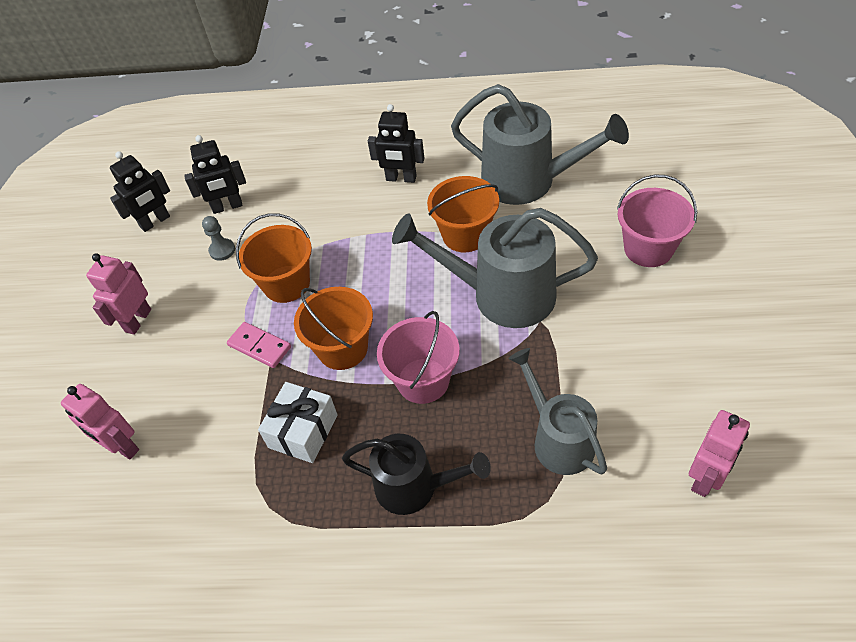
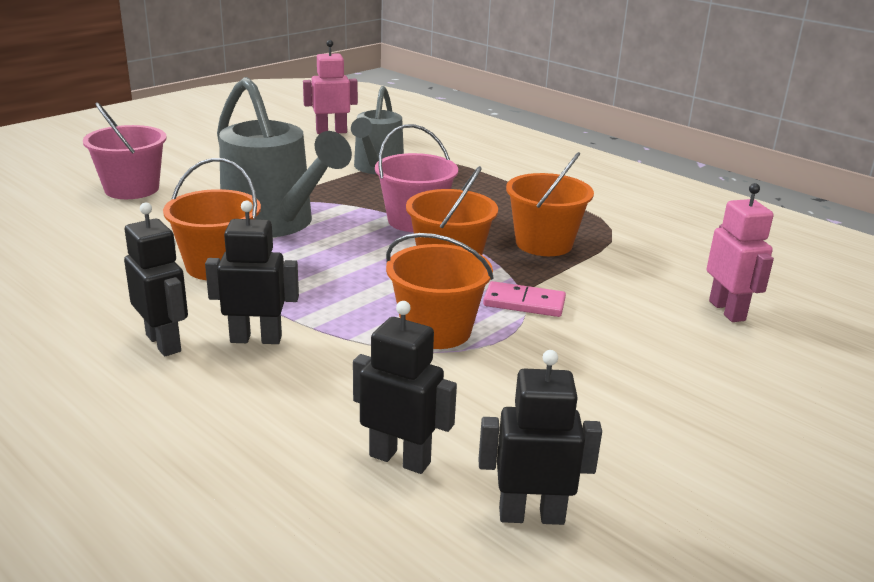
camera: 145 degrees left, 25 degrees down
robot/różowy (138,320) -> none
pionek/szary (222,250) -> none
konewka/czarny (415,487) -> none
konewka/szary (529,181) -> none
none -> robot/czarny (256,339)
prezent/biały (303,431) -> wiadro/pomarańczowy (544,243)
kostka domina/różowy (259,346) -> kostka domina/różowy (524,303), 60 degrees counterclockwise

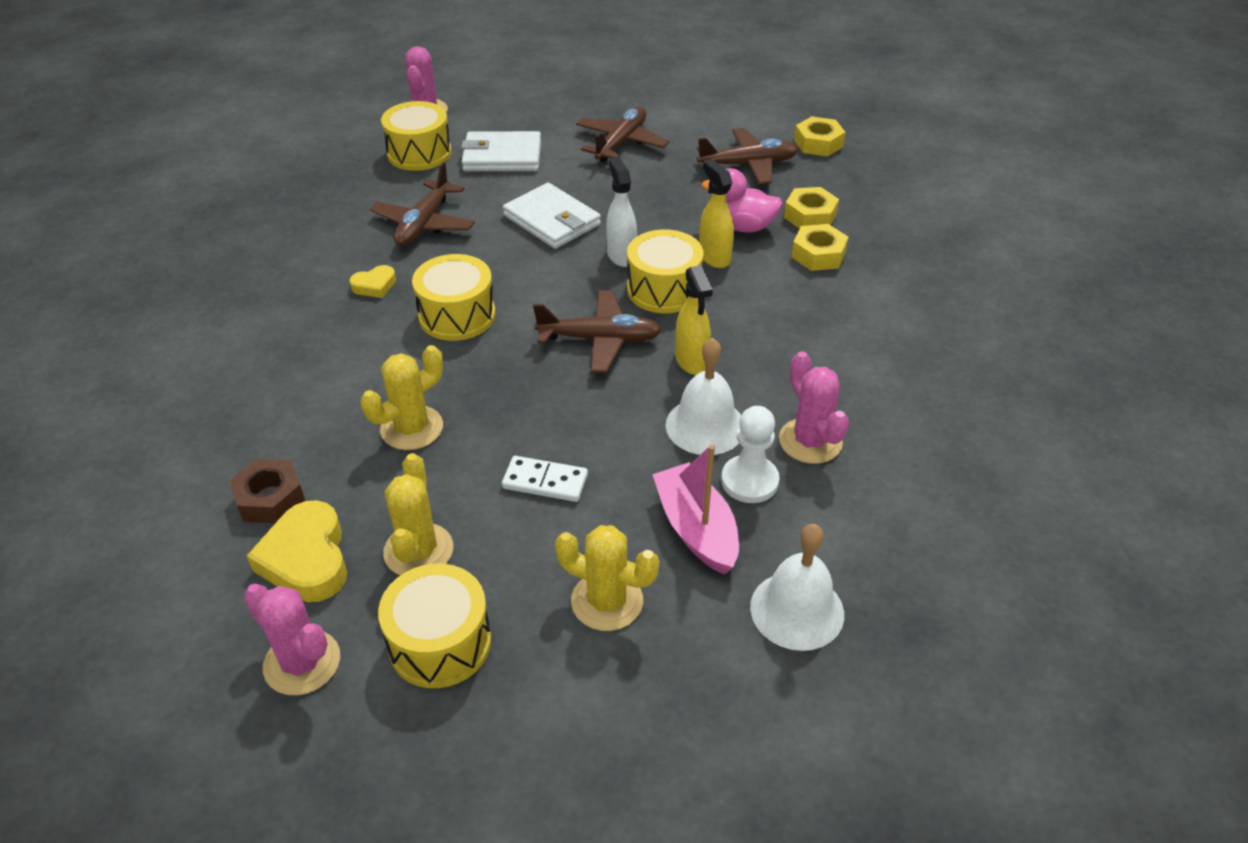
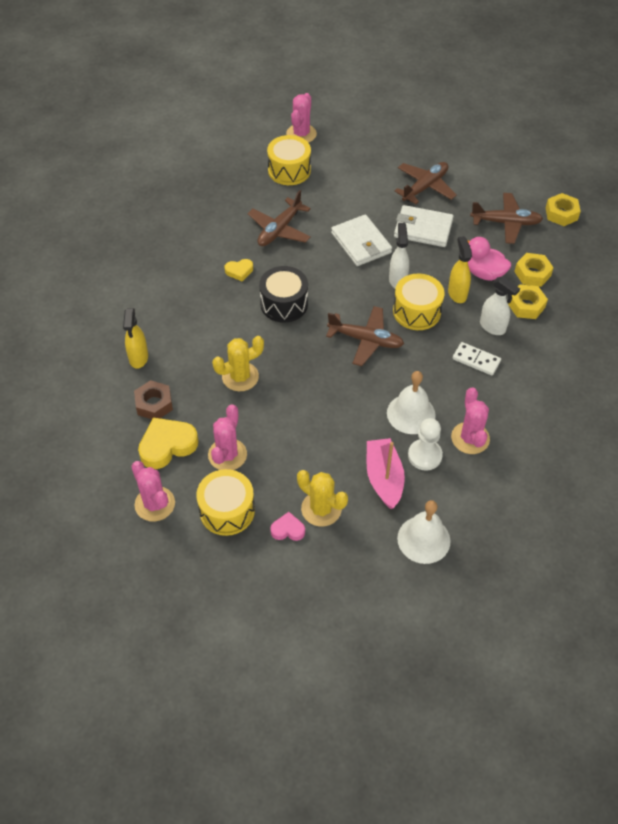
camera: 15 degrees right, 10 degrees up
none -> serce/różowy (288,530)
none -> spryskiwacz/biały (492,327)
portfel/biały (502,156) -> portfel/biały (423,229), move
kostka domina/biały (545,481) -> kostka domina/biały (476,360), move
spryskiwacz/żółty (691,361) -> spryskiwacz/żółty (138,358), move
kaktus/żółty (418,550) -> kaktus/różowy (227,455)
bęben/żółty (457,315) -> bęben/czarny (284,304)
serce/żółty (306,559) -> serce/żółty (167,445), 60 degrees clockwise

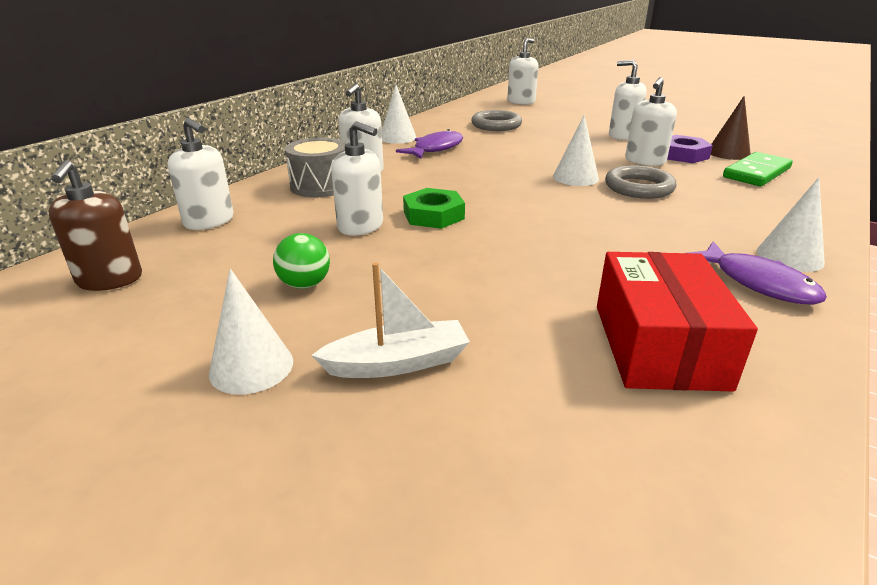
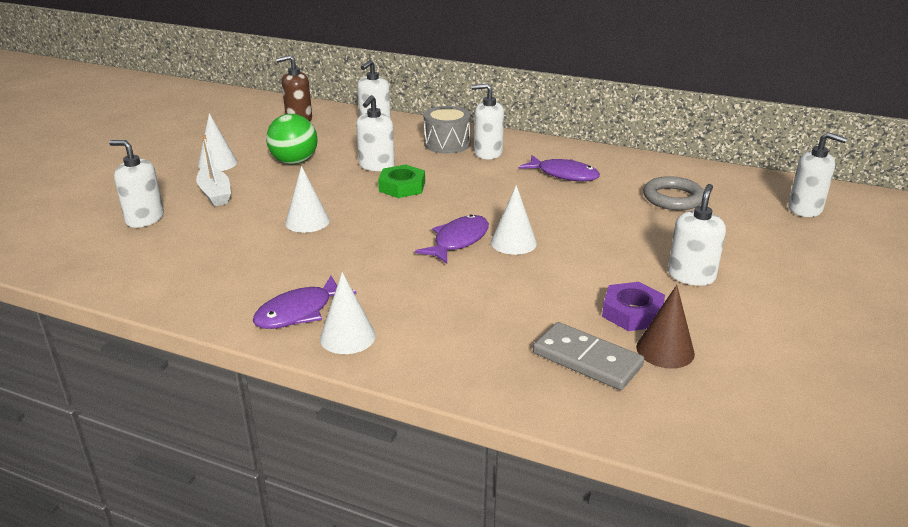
camera: 80 degrees right, 0 degrees up
pudełko/czerwony (658,345) -> none
pierścień/szary (639,187) -> none
none -> ryba/fioletowy (458,241)
stożek/biały (397,138) -> stożek/biały (307,221), move
dozownik mydła/biały (645,161) -> dozownik mydła/biały (144,219), move
kostka domina/zielony (756,173) -> kostka domina/szary (587,359)
piłka/zielony (305,284) -> piłka/zielony (294,162), x1.57

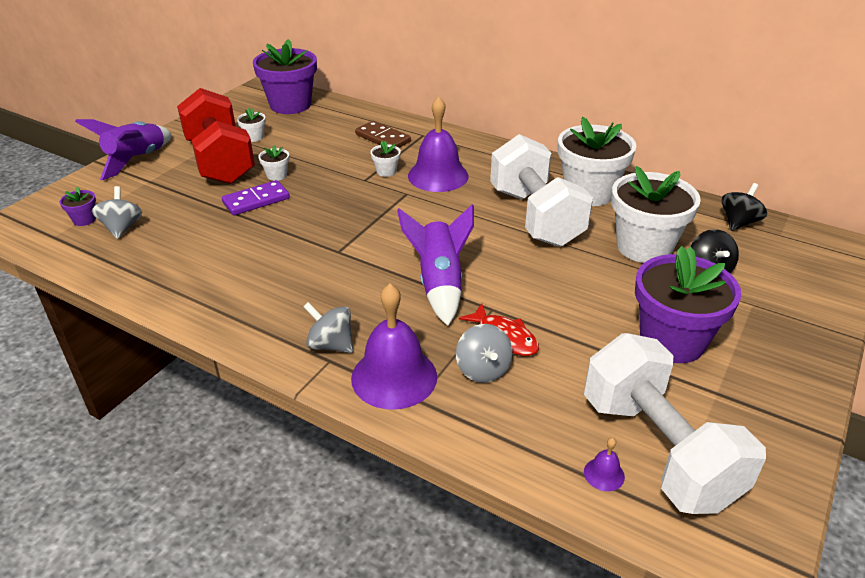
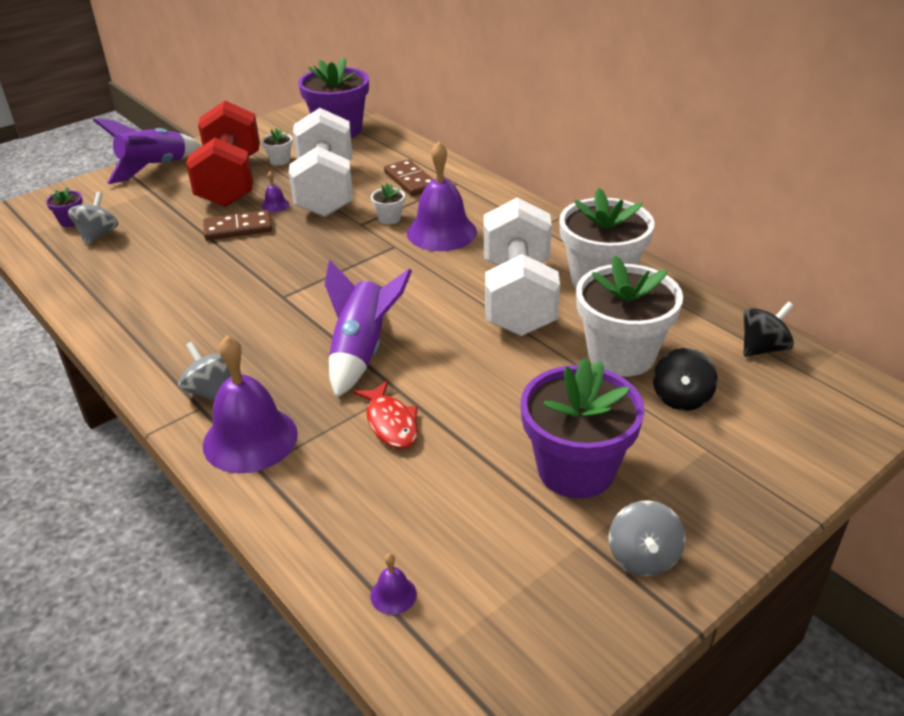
camera: 20 degrees right, 0 degrees up
bączek/szary (483,370) -> bączek/szary (643,557), move
hantel/biały (658,450) -> hantel/biały (326,190), move
doniczka/biały (276,175) -> dzwonek/fioletowy (275,205)
kostka domina/fioletowy (256,200) -> kostka domina/brązowy (238,228)

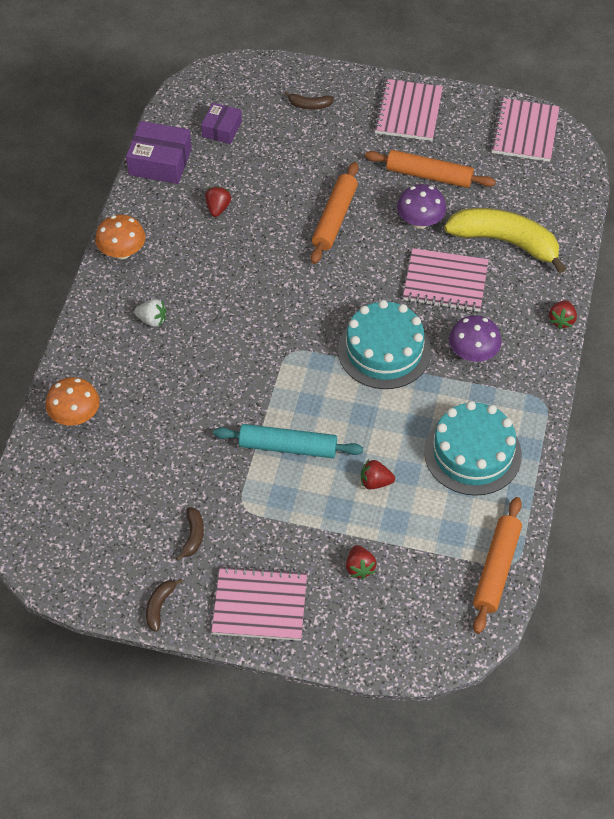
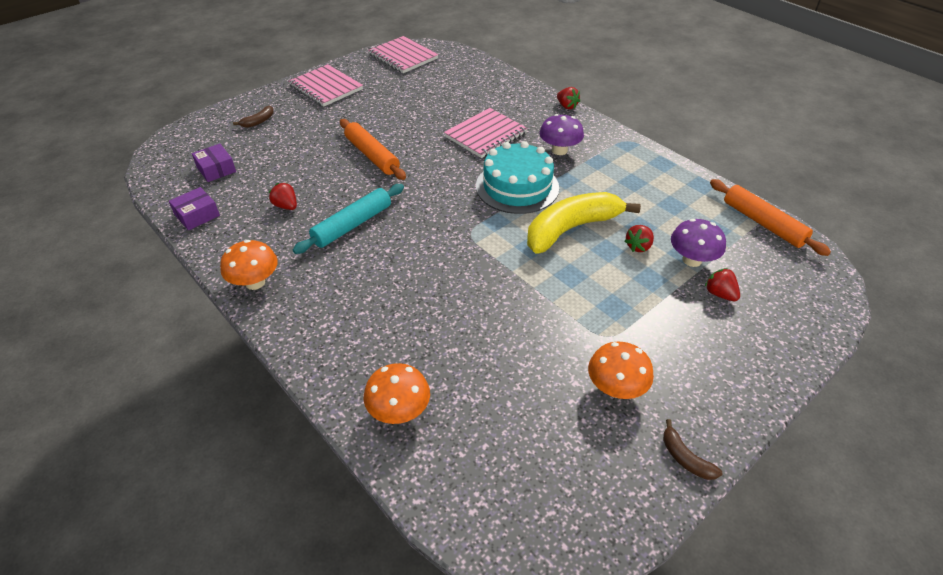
camera: 55 degrees left, 10 degrees down
truskawka/biały (152,320) -> none
zeszyt/różowy (260,605) -> none
wałek do ciasta/pomarańczowy (429,175) -> none
tort/turkusowy (472,453) -> none
wałek do ciasta/turkusowy (288,447) -> wałek do ciasta/turkusowy (352,225), move
grzyb/fioletowy (420,221) -> grzyb/fioletowy (692,260), move
banan/żółty (505,242) -> banan/żółty (571,229), move
banan/brązowy (193,536) -> grzyb/pomarańczowy (615,388)
truskawka/czerwony (359,568) -> truskawka/czerwony (720,294), 150 degrees counterclockwise
pudełko/fioletowy (160,162) -> pudełko/fioletowy (197,215), x0.64

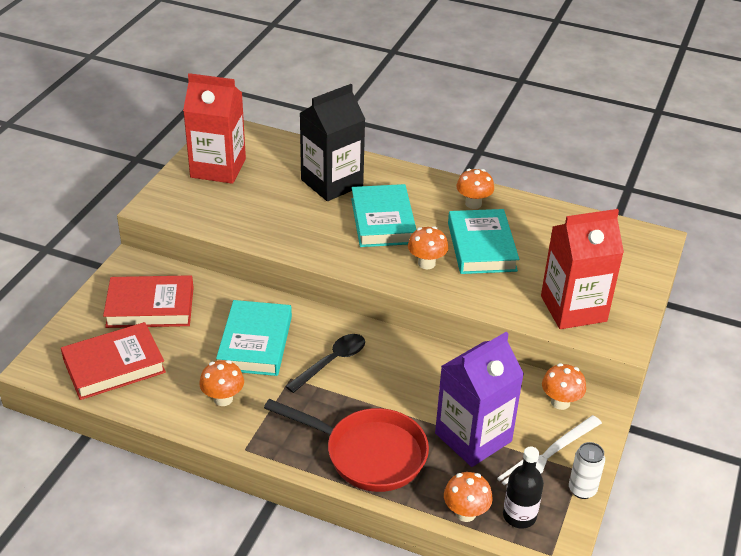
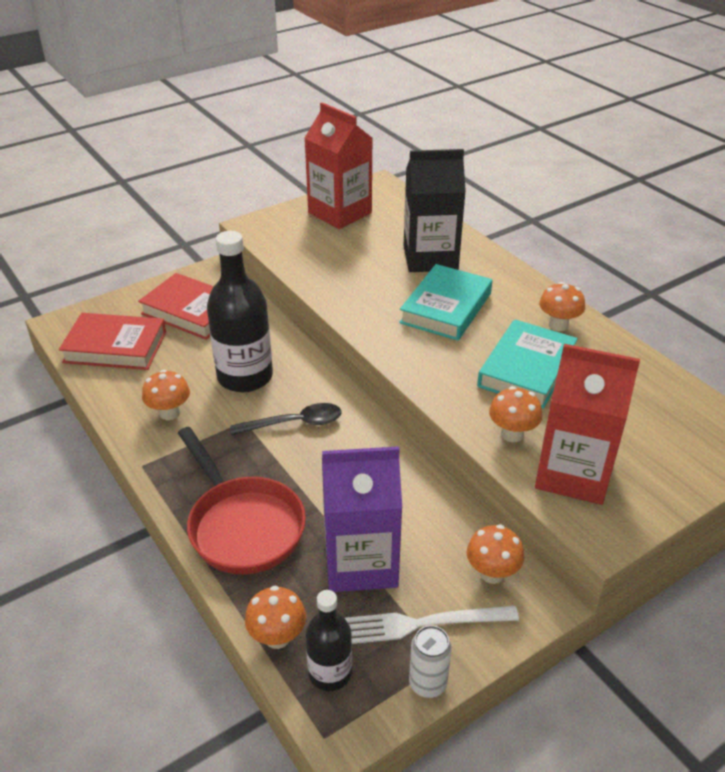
camera: 35 degrees right, 0 degrees up
grzyb/pomarańczowy (426,263) -> grzyb/pomarańczowy (512,434), move
książka/turkusowy (255,343) -> butelka/czarny (245,377)

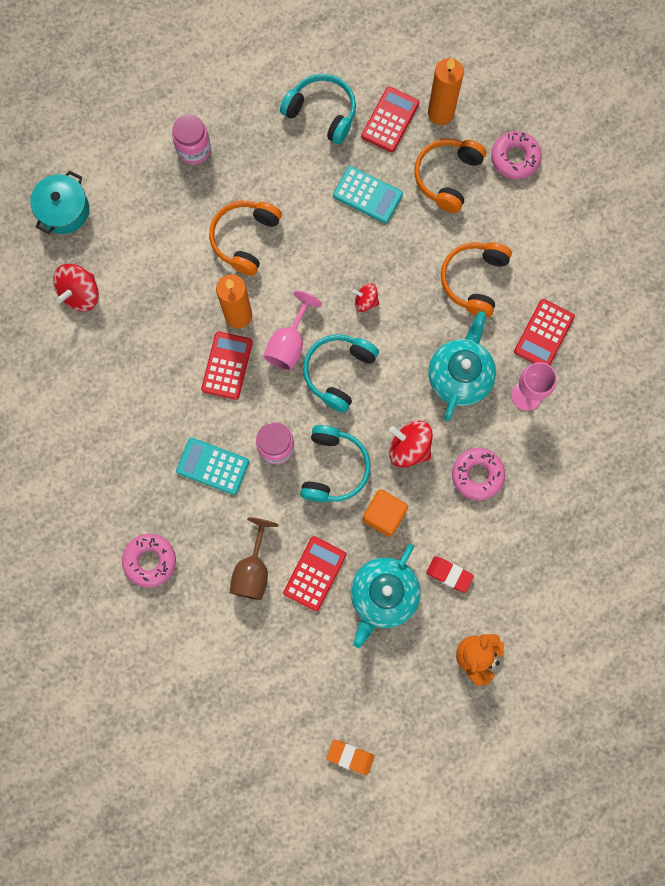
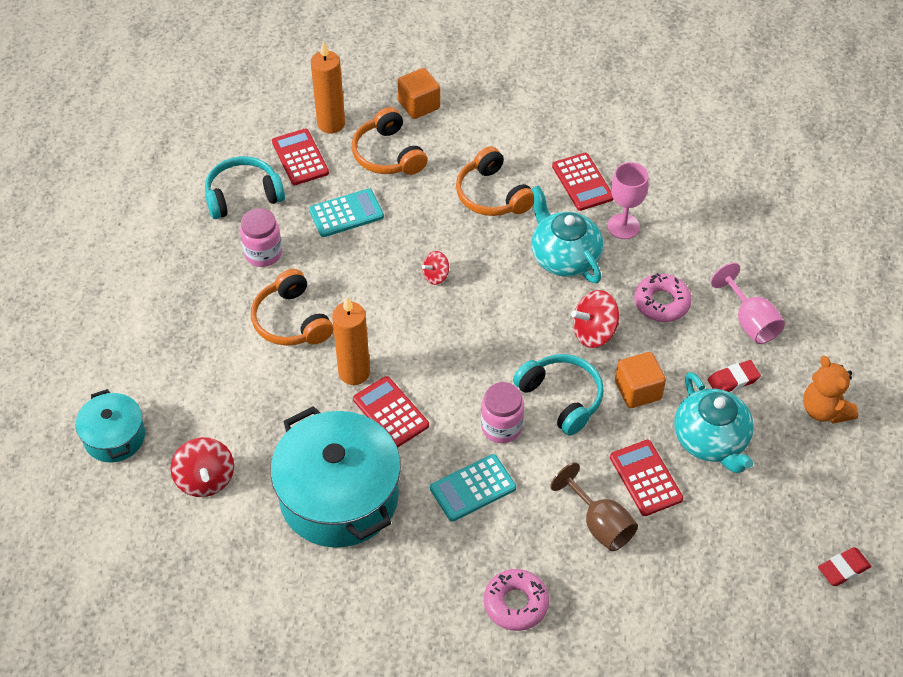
camera: 50 degrees left, 25 degrees down
słuchawki/turkusowy (338,372) -> none
none -> garnek/turkusowy (339,496)
słoik/różowy (194,149) -> słoik/różowy (263,253), move
kielich/różowy (289,343) -> kielich/różowy (750,321), move
donut/różowy (515,158) -> sześcian/pomarańczowy (419,105)
gumka do mazania/pomarańczowy (350,756) -> gumka do mazania/czerwony (843,569)

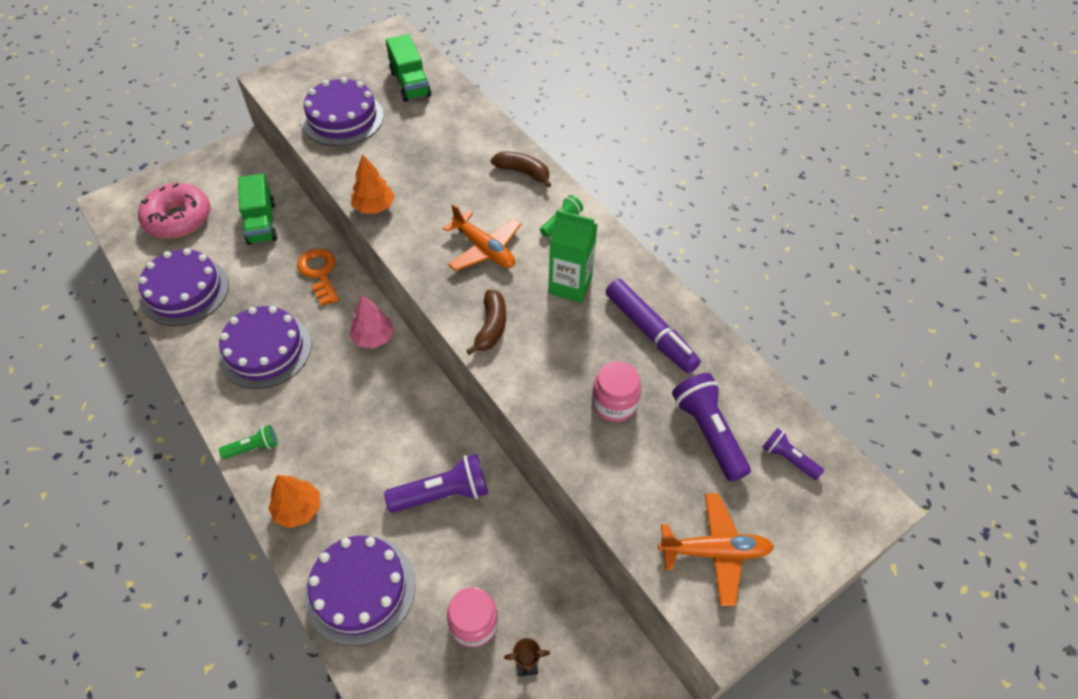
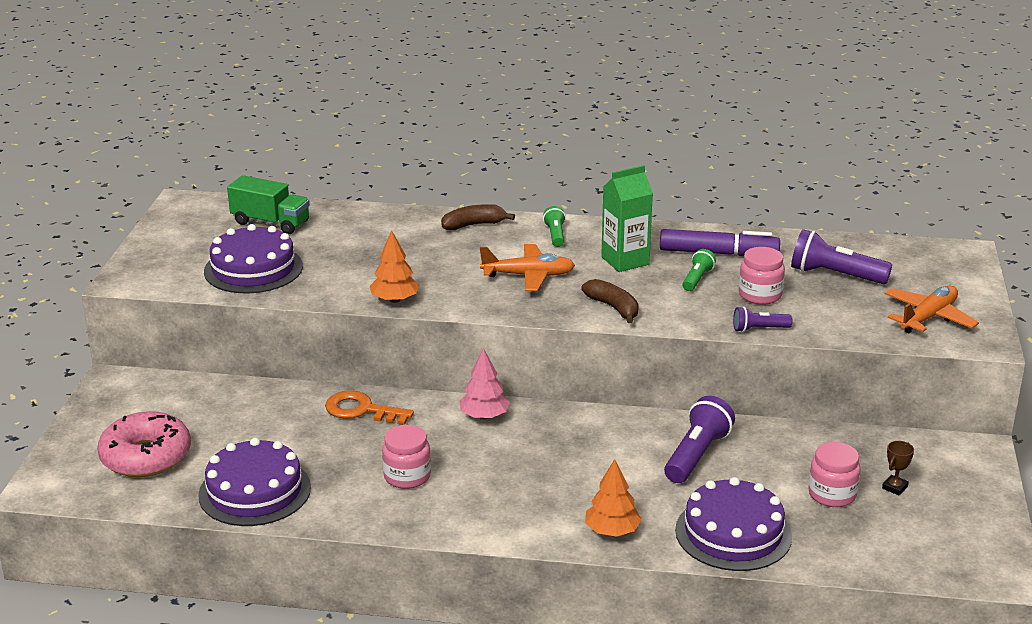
camera: 45 degrees left, 25 degrees down
ciężarówka/zielony (261,223) -> none
latarka/zielony (253,447) -> latarka/zielony (697,279), move
latarka/fioletowy (788,459) -> latarka/fioletowy (759,329), move
tort/fioletowy (265,350) -> słoik/różowy (407,476)

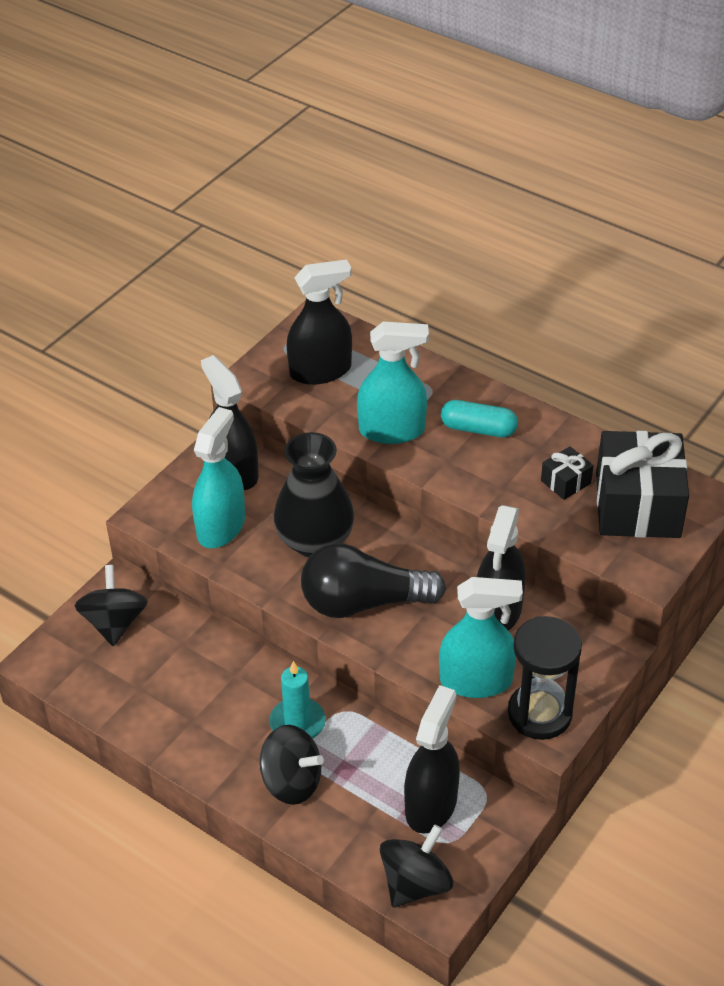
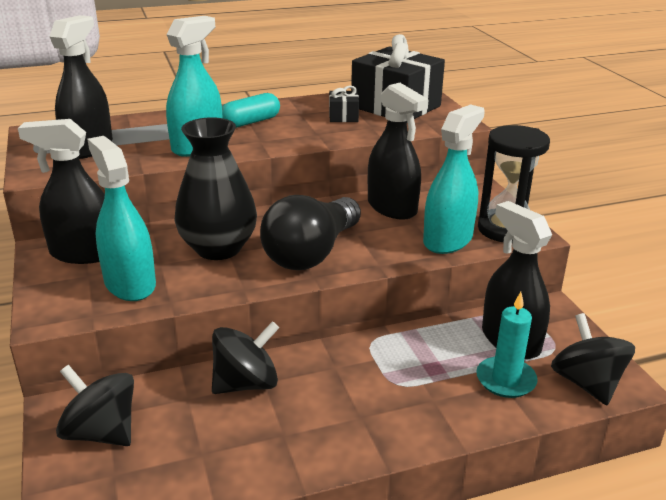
camera: 55 degrees left, 15 degrees down
bączek/czarny (291,782) -> bączek/czarny (246,383), move
świeca/turkusowy (297,723) -> świeca/turkusowy (505,380), move

